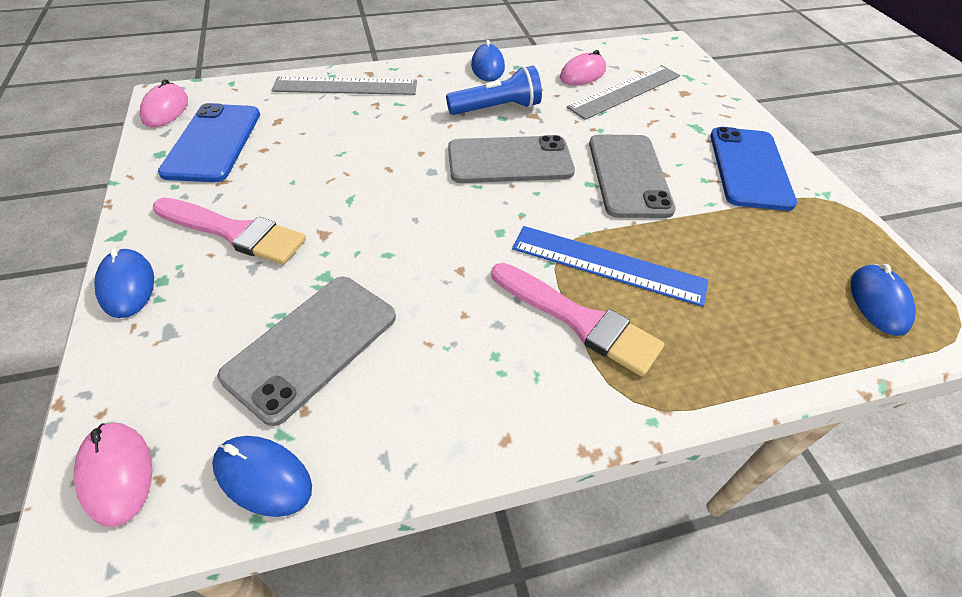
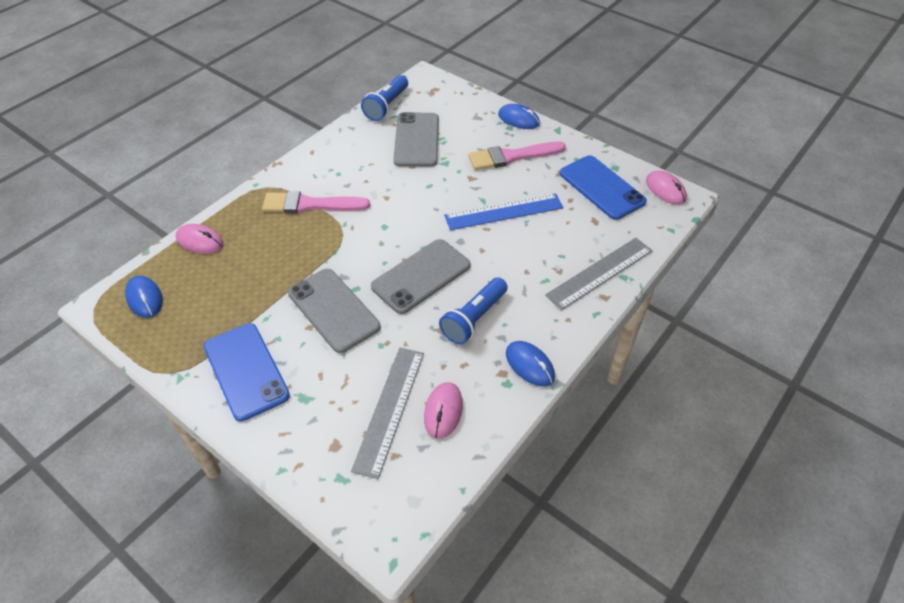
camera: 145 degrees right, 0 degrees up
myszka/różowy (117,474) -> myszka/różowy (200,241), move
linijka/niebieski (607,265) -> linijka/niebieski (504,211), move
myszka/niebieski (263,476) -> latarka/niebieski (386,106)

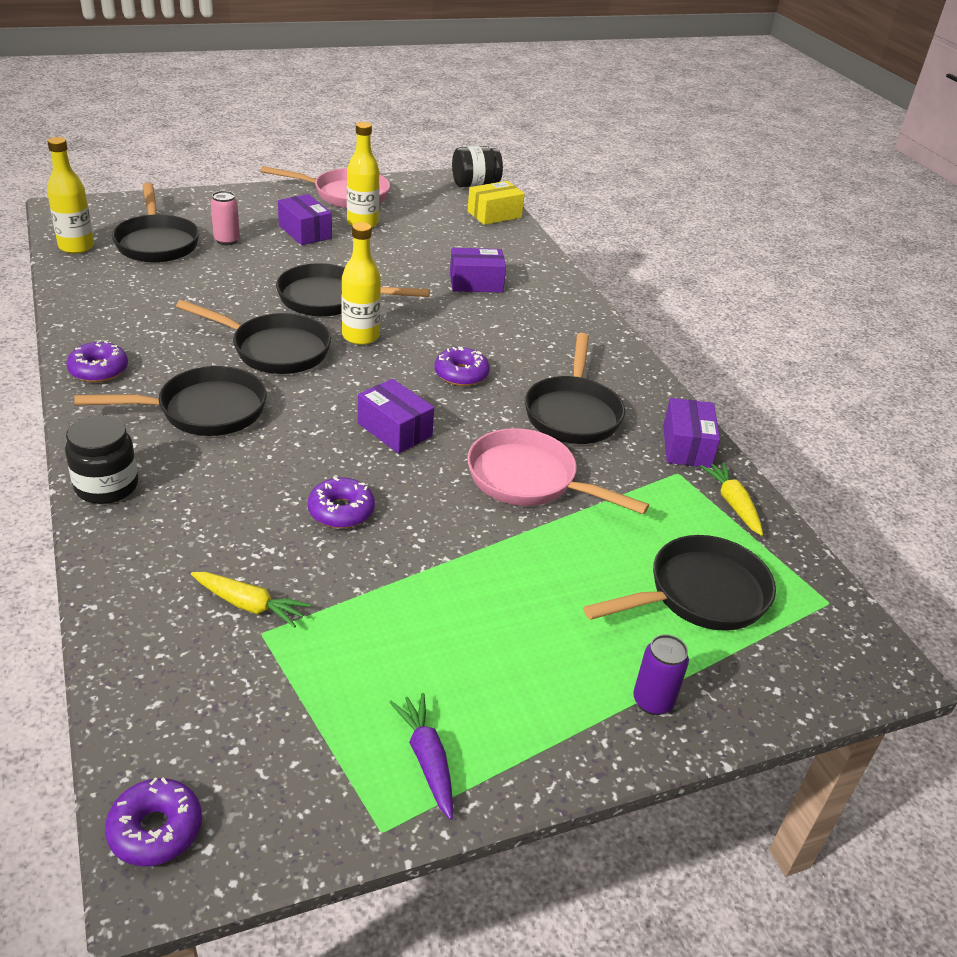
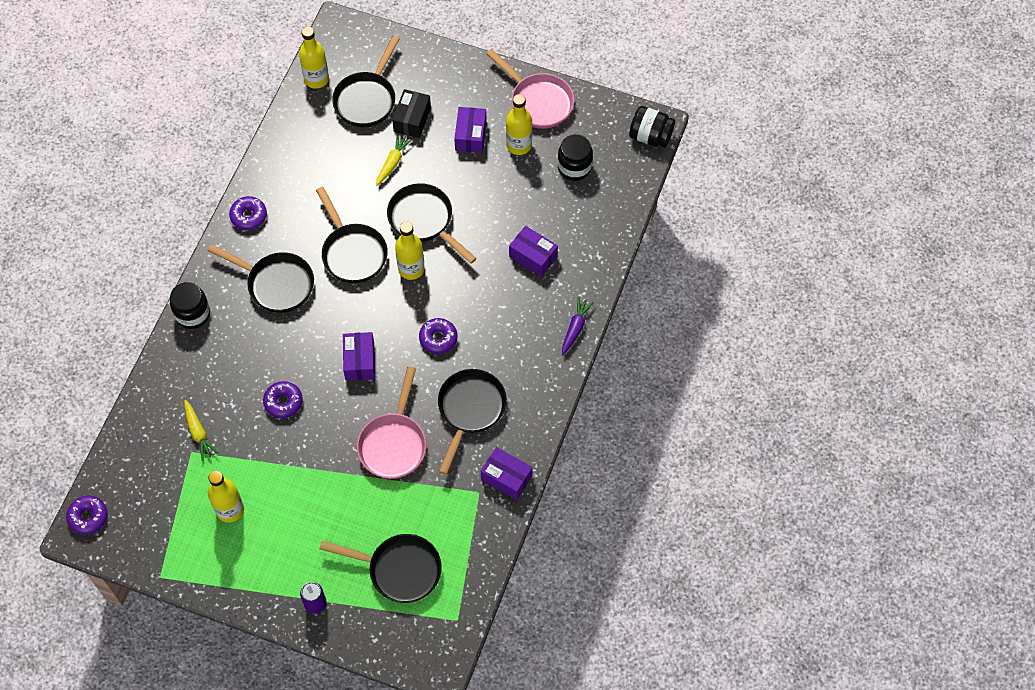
camera: 45 degrees right, 25 degrees up
pudełko/żółty (494,214) -> none
none -> butelka/żółty (230,510)
none -> słoik/czarny (574,167)
marchewka/fioletowy (427,759) -> marchewka/fioletowy (575,328), move
marchewka/żółty (733,504) -> marchewka/żółty (392,163), move
puszka/różowy (227,240) -> pudełko/czarny (412,119)
patelnia/różowy (529,480) -> patelnia/różowy (394,443), 150 degrees counterclockwise
patelnia/czarny (573,413) -> patelnia/czarny (470,410), 150 degrees clockwise
pudełko/fioletowy (686,446) -> pudełko/fioletowy (506,478), 75 degrees clockwise

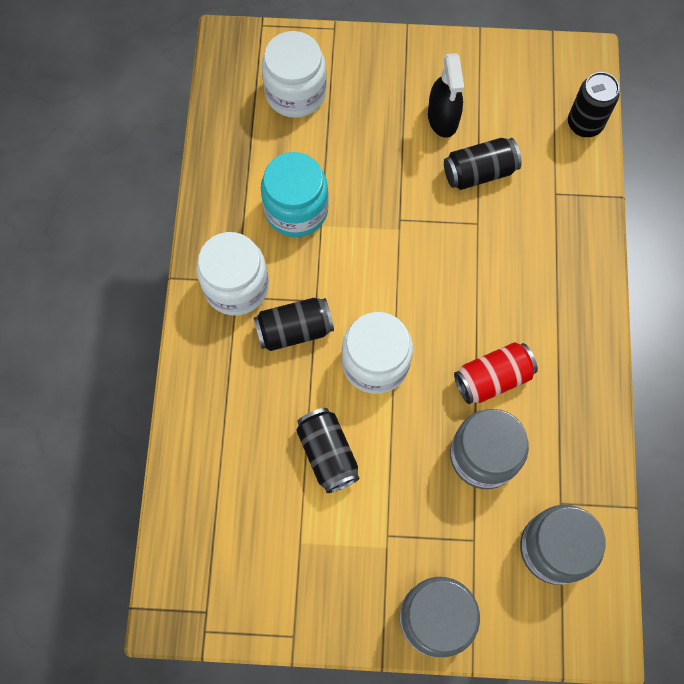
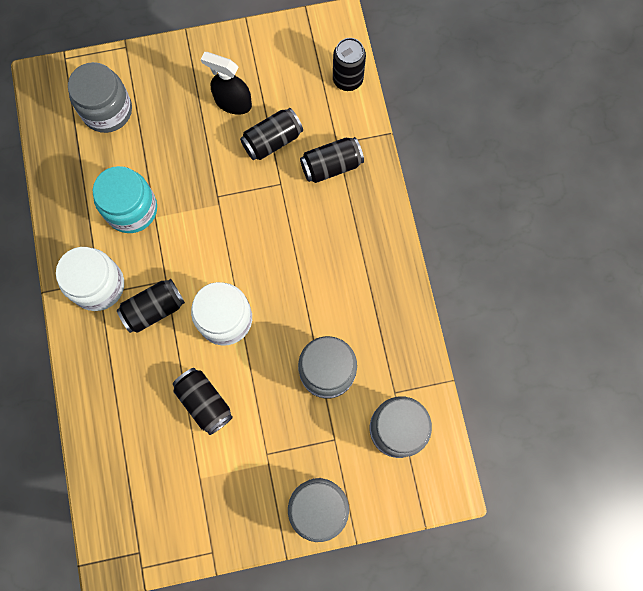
camera: 15 degrees left, 5 degrees up
puszka/czerwony (492,378) -> none
none -> puszka/czarny (331,166)
słoik/biały (295,93) -> słoik/szary (107,110)
spryskiwacz/czarny (443,118) -> spryskiwacz/czarny (233,102), 135 degrees clockwise

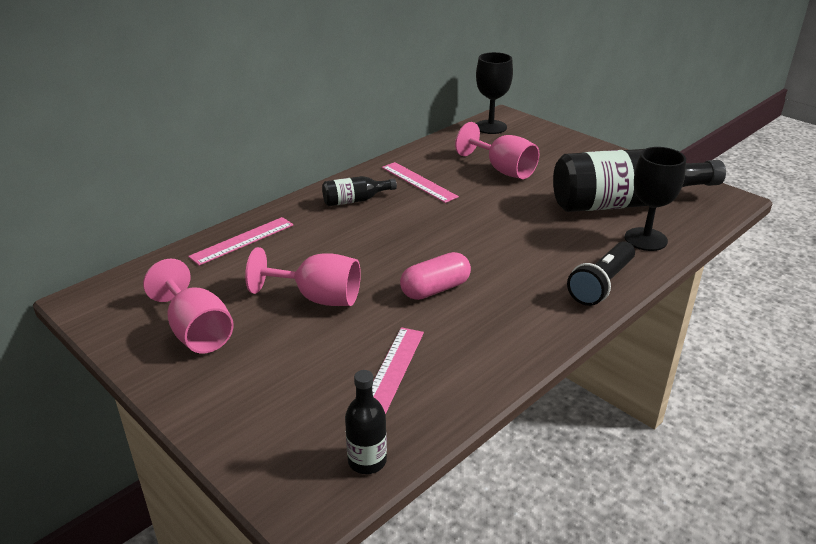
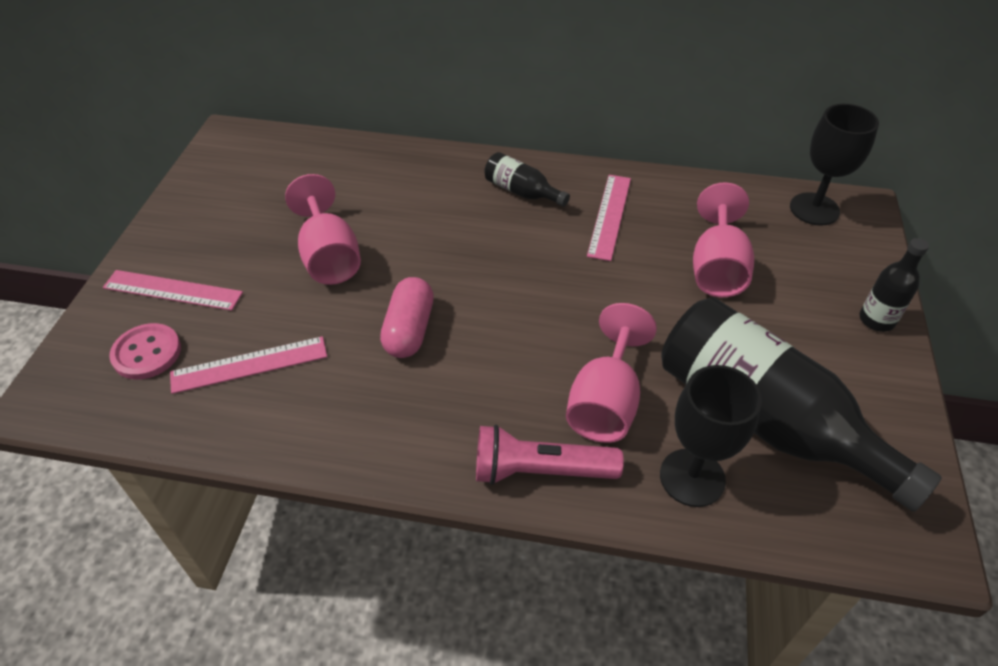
camera: 55 degrees right, 15 degrees up
none -> guzik/różowy (147,353)
kielich/różowy (196,332) -> kielich/różowy (605,402), move
linijka/różowy (242,241) -> linijka/różowy (172,290), move
butelka/czarny (367,461) -> butelka/czarny (876,320), move
latarka/czarny (601,284) -> latarka/różowy (539,470)
kapsułka/różowy (435,289) -> kapsułka/różowy (409,330), 75 degrees clockwise

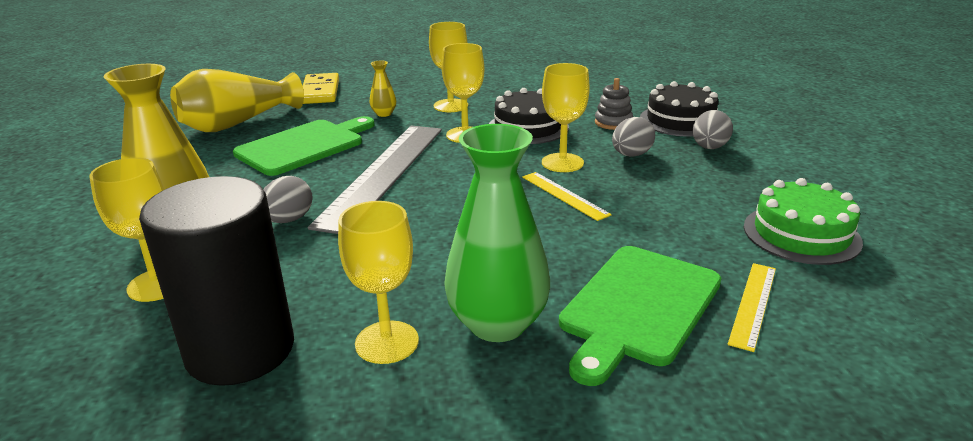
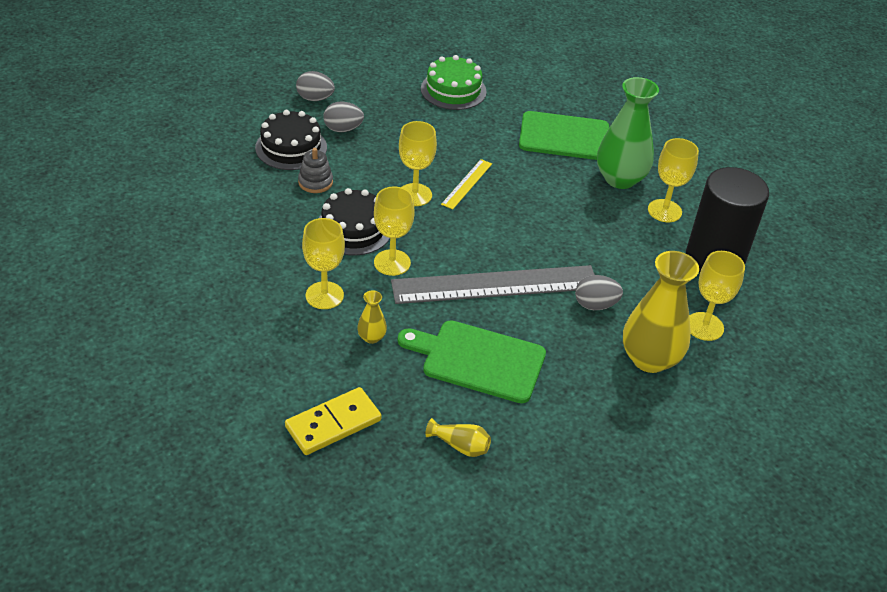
camera: 120 degrees left, 15 degrees up
linijka/żółty (753,304) -> none
jajko/szary (631,155) -> jajko/szary (315,98), move
wazon/żółty (237,123) -> wazon/żółty (460,446), x0.45

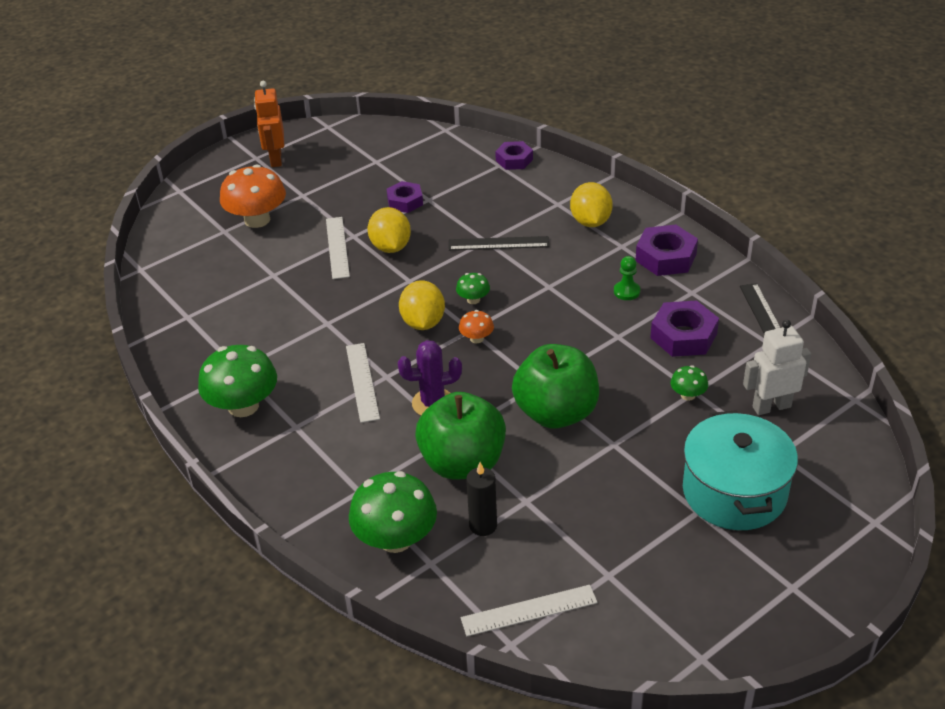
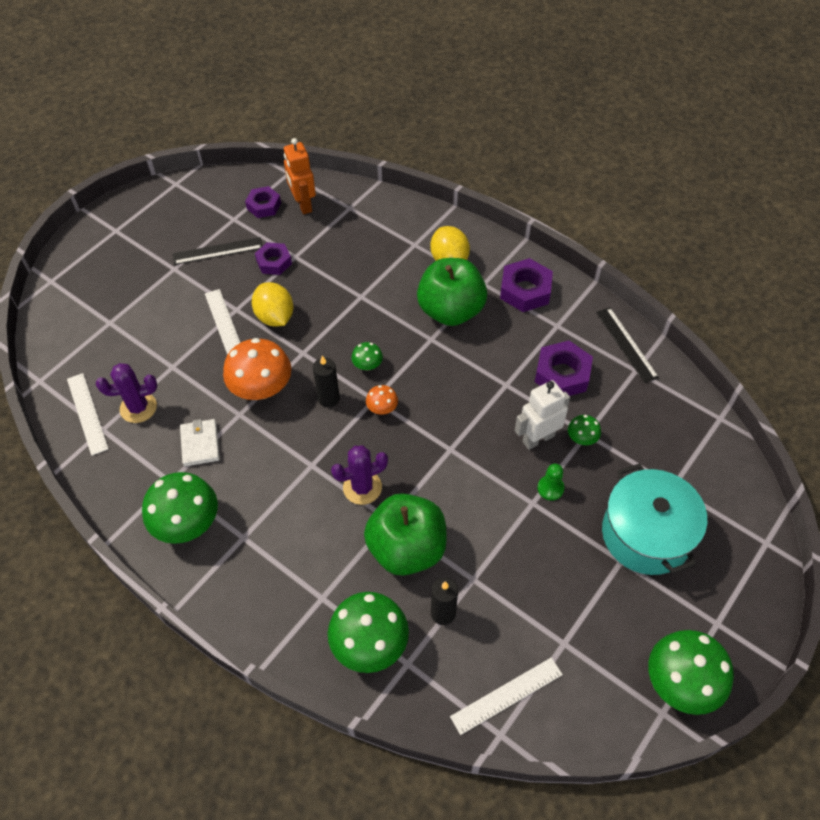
camera: 15 degrees left, 15 degrees up
none -> kaktus/fioletowy (138,408)
none -> portfel/biały (200,444)
none -> grzyb/zielony (681,682)
grzyb/pomarańczowy (257,220) -> grzyb/pomarańczowy (261,388), move
robot/pomarańczowy (275,159) -> robot/pomarańczowy (303,204), move
linijka/biały (362,382) -> linijka/biały (87,413), move
linijka/czarny (498,243) -> linijka/czarny (217,251), move
nakrętka/fioletowy (514,160) -> nakrętka/fioletowy (264,206), move
jabłko/zielony (556,413) -> jabłko/zielony (451,311), move
pionek/zielony (626,291) -> pionek/zielony (550,488), move
robot/biały (771,406) -> robot/biały (538,438), move
cytryna/żółty (423,322) -> świeca/czarny (328,398)

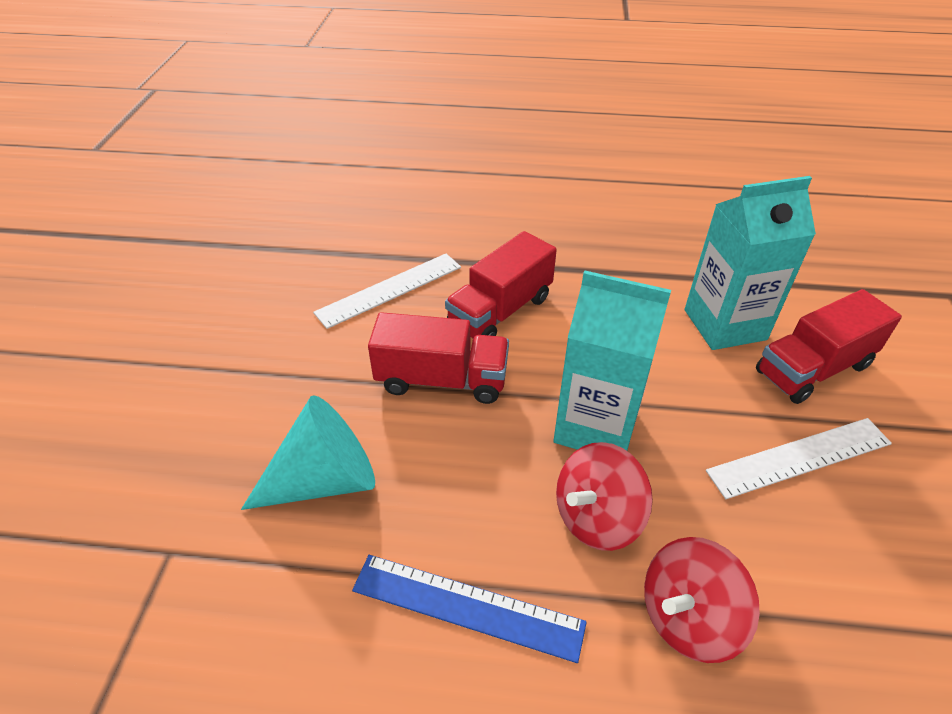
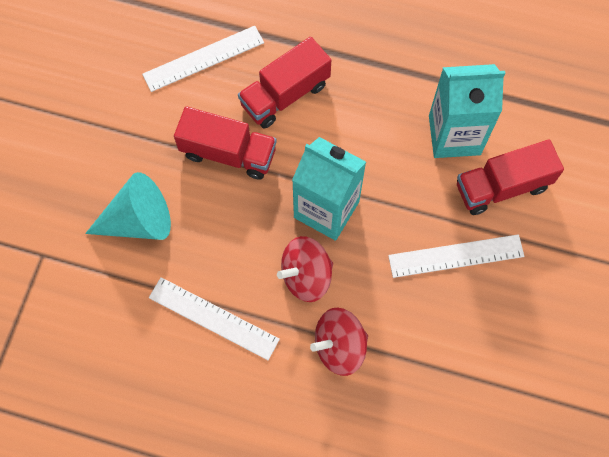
camera: 10 degrees right, 25 degrees up
linijka/niebieski (467,606) -> linijka/biały (213,318)

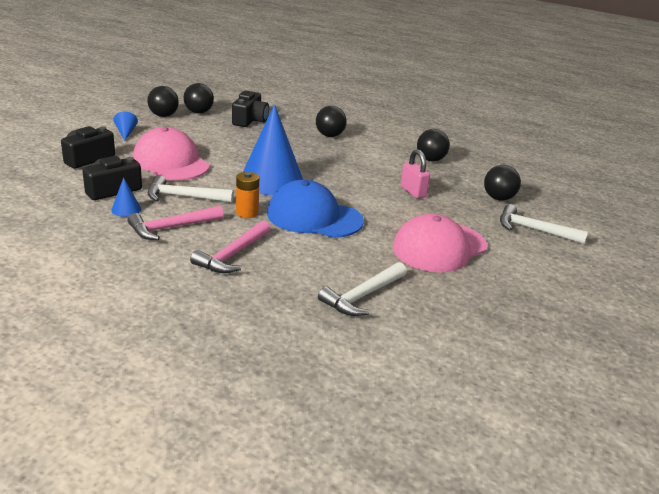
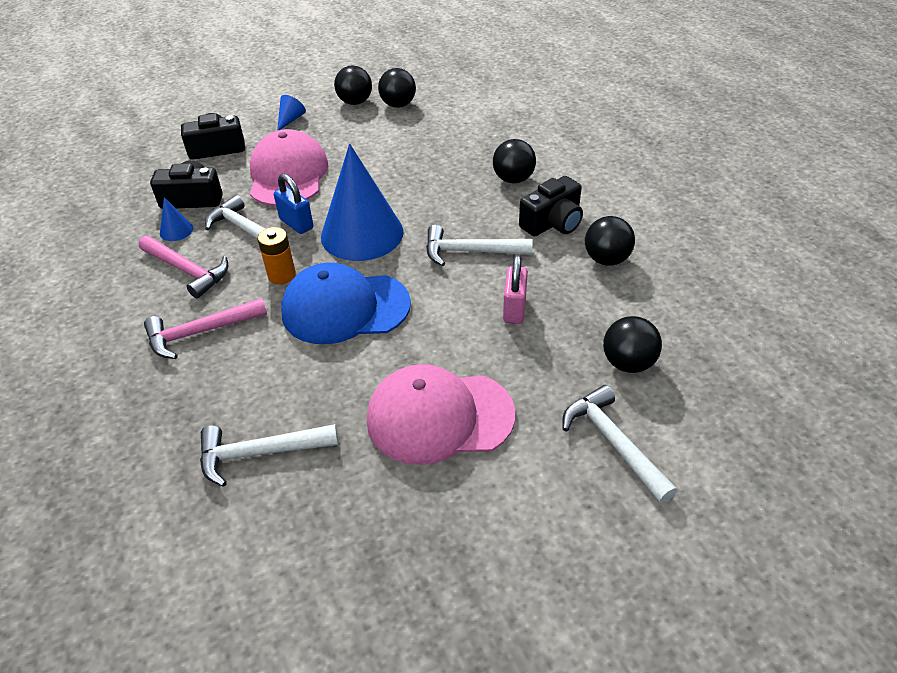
camera: 40 degrees right, 15 degrees up
none -> kłódka/niebieski (296,224)
none -> młotek/biały (470,252)
aparat fotograficzny/czarny (250,120) -> aparat fotograficzny/czarny (552,223), move
młotek/różowy (171,228) -> młotek/różowy (188,271), 150 degrees counterclockwise
czapka/niebieski (314,217) -> czapka/niebieski (345,308), 60 degrees counterclockwise

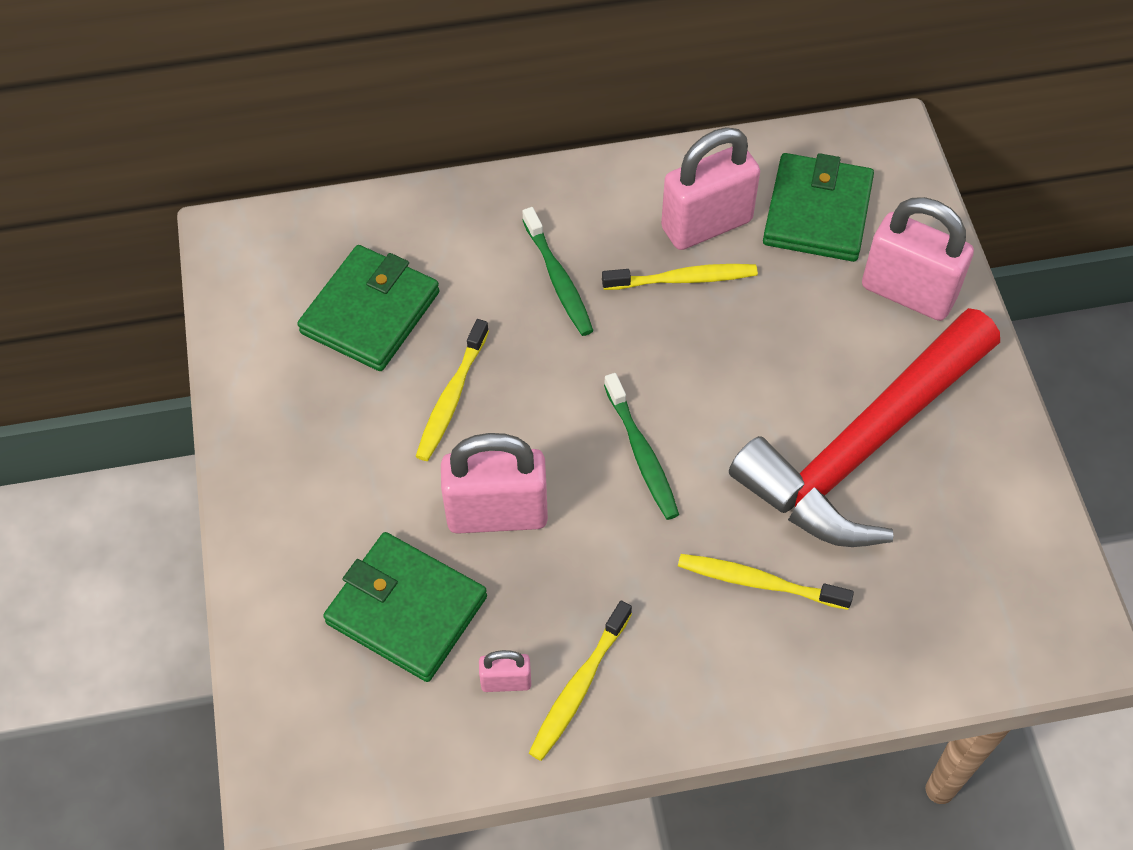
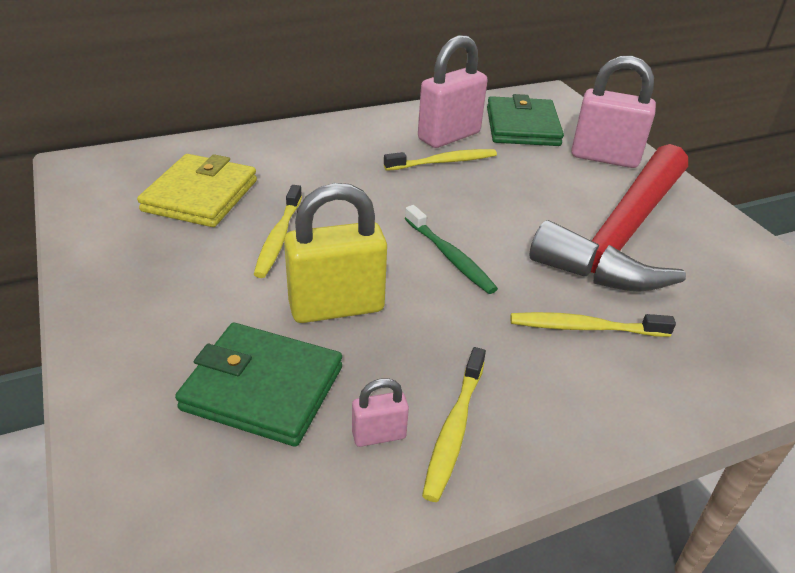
camera: 15 degrees left, 20 degrees down
szczoteczka do zębów/zielony (558,279) -> none
portfel/zielony (370,312) -> portfel/żółty (200,195)
kłódka/różowy (497,514) -> kłódka/żółty (336,307)

